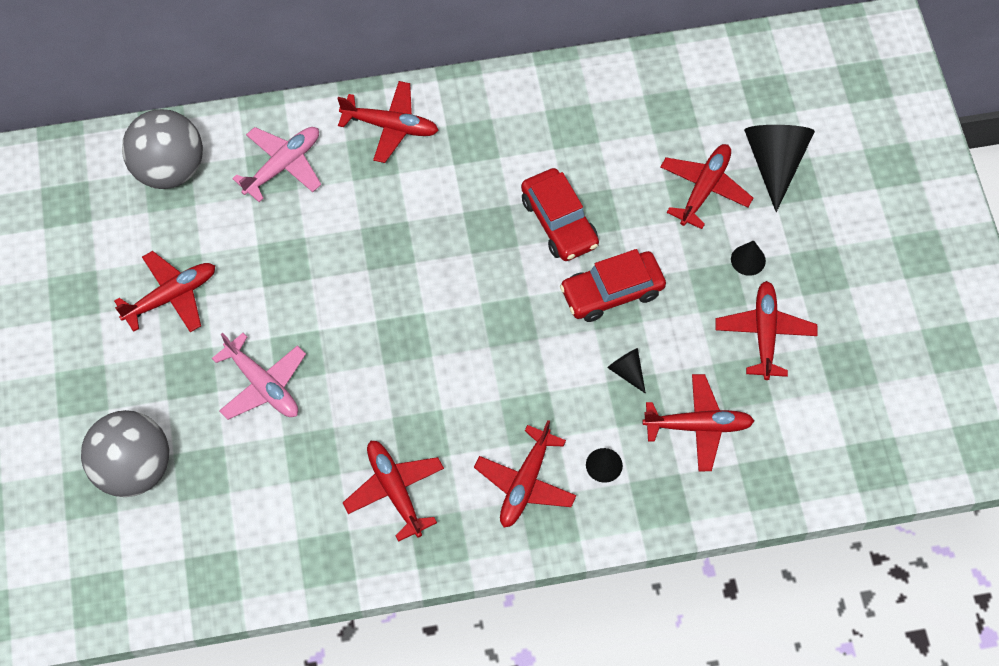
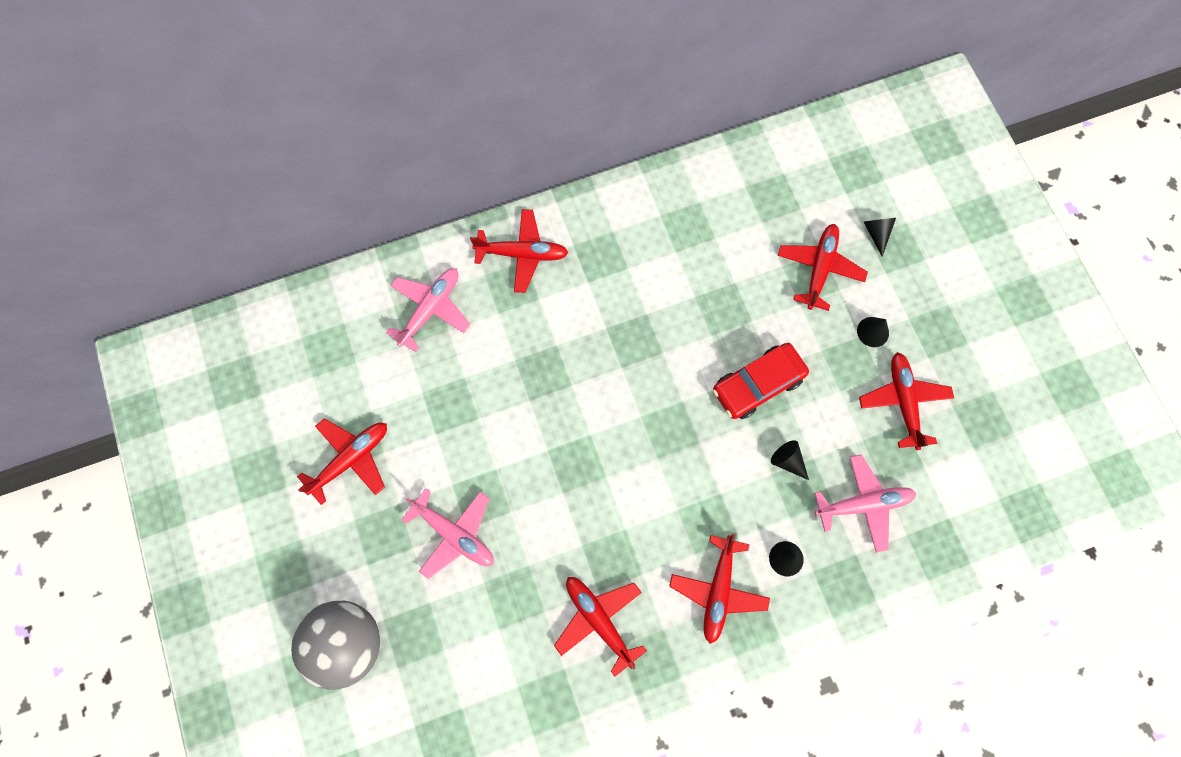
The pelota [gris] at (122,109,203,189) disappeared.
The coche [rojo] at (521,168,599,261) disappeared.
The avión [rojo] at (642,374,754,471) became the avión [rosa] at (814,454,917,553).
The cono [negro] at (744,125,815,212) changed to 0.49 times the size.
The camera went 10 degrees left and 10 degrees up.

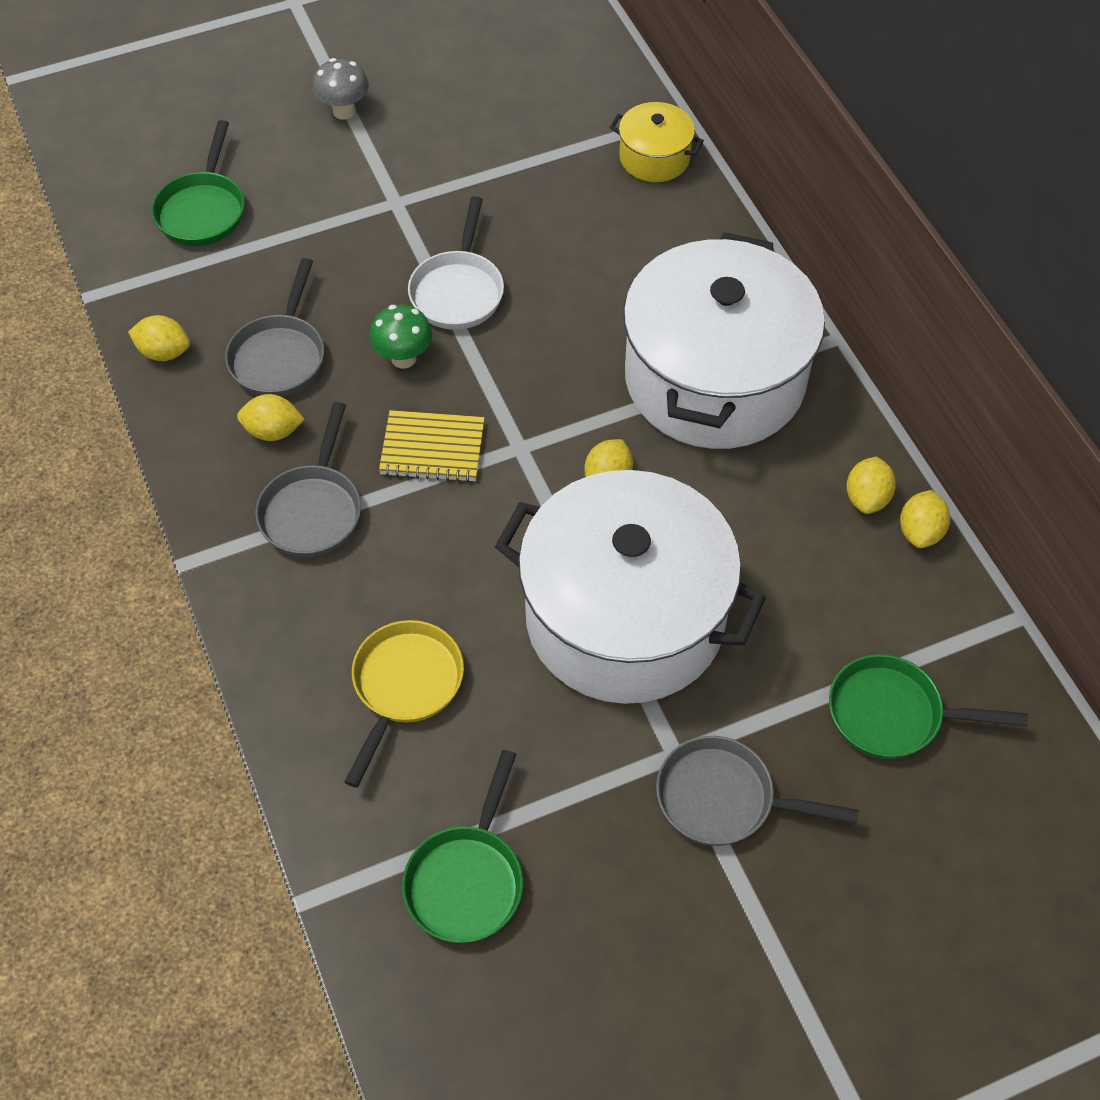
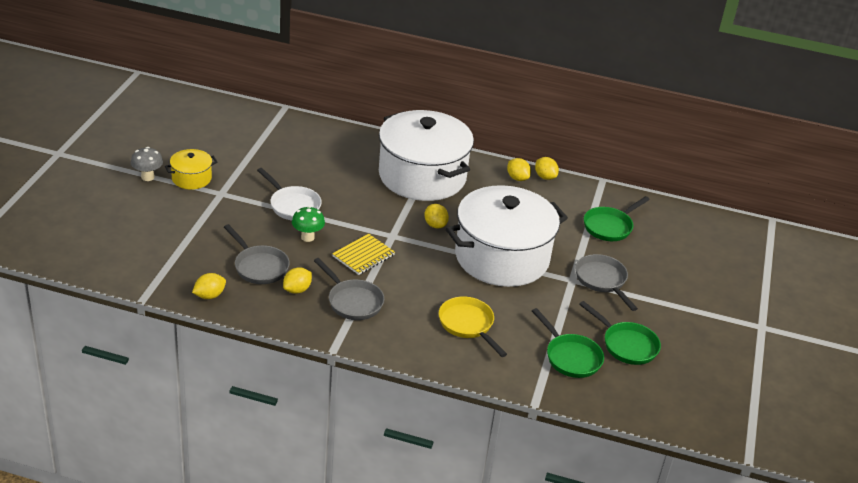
The sartén [verde] moved from (151,120,245,246) to (579,301,661,365).
The olla [amarillo] moved from (610,102,704,182) to (165,149,217,190).
The sartén [gris] at (656,736,859,846) turned 105 degrees clockwise.
The camera went 55 degrees left and 20 degrees down.

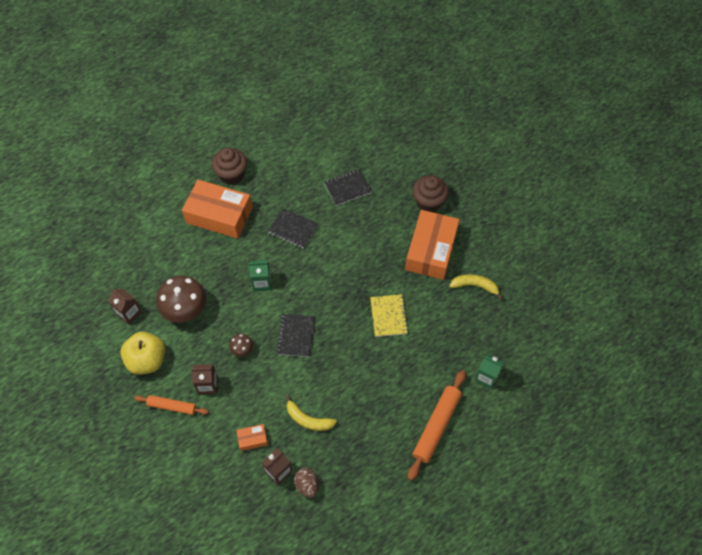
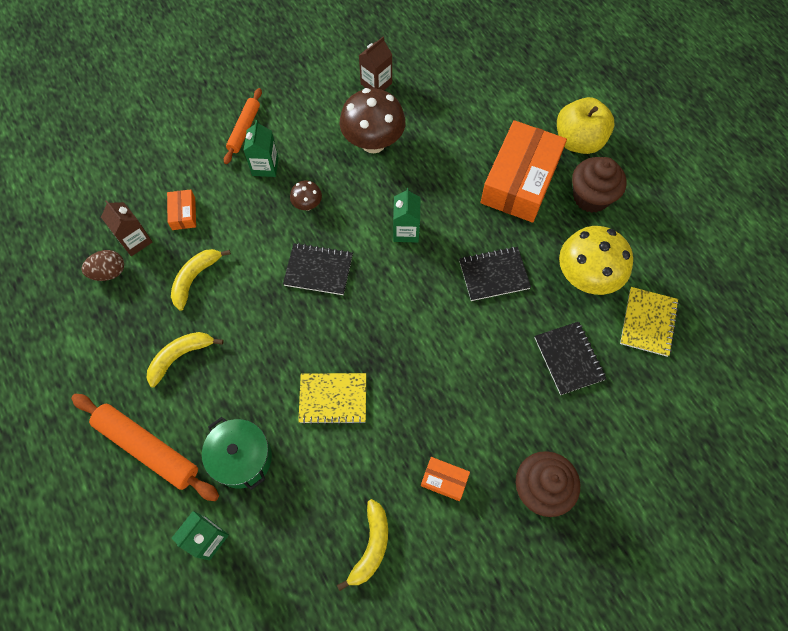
The manzana [amarillo] moved from (120,332,165,375) to (557,97,614,154).
The cartón de leche [marrón] at (191,364,218,394) became the cartón de leche [verde] at (244,120,279,177).
The cuaderno [negro] at (268,208,318,248) turned 45 degrees clockwise.
The caja [naranja] at (405,210,460,280) changed to 0.42 times the size.
The plátano [amarillo] at (147,332,224,387) appeared.
The olla [verde] at (202,417,272,490) appeared.
The seta [amarillo] at (559,226,633,295) appeared.
The cuaderno [amarillo] at (620,287,679,357) appeared.
The camera went 95 degrees right and 5 degrees up.

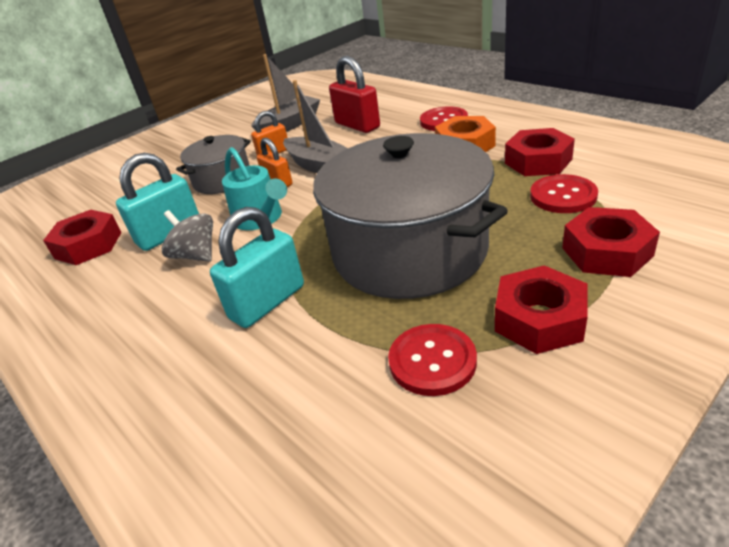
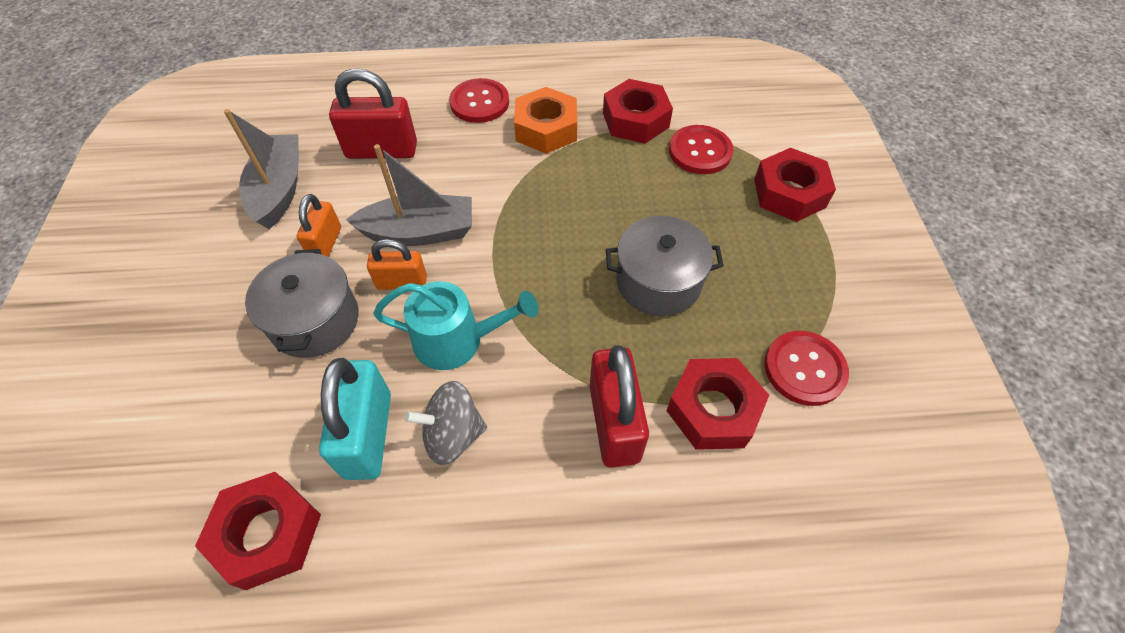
The candado [turquesa] at (210,207,304,328) became the candado [rojo] at (590,345,649,468).
The olla [gris] at (313,133,508,299) changed to 0.52 times the size.
The tuerca [rojo] moved from (495,265,588,354) to (667,358,769,450).
The camera went 55 degrees left and 20 degrees up.

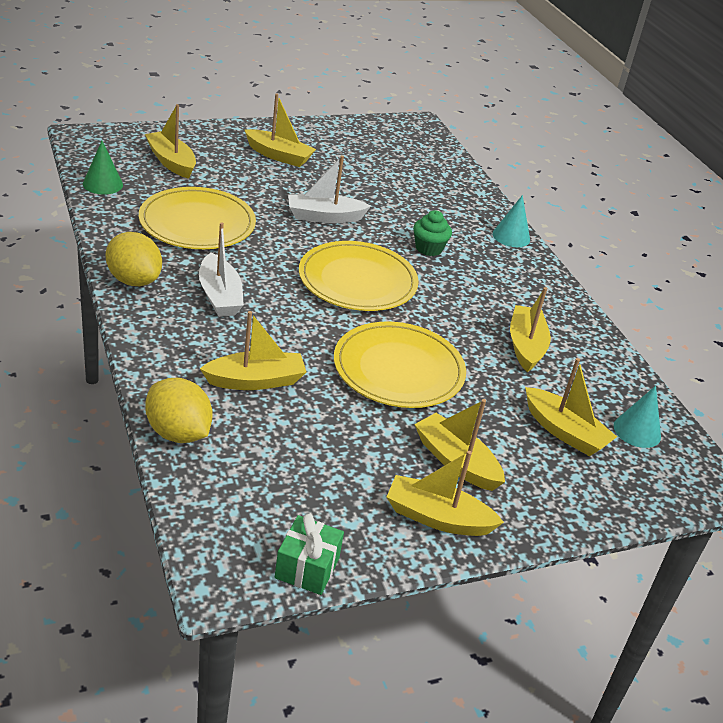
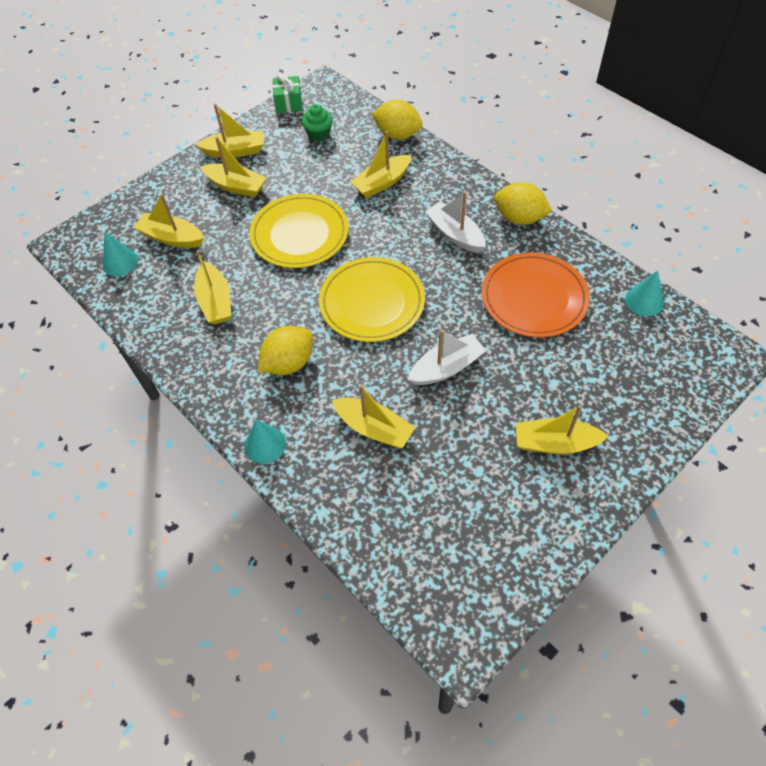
The cono [verde] at (83,141,123,195) became the cono [turquesa] at (625,270,663,316).
The plato [amarillo] at (139,187,256,249) became the plato [naranja] at (482,253,590,338).
The barco [amarillo] moved from (145,104,196,179) to (332,385,415,448).
The magdalena [verde] moved from (413,210,452,256) to (302,104,333,142).
The limón [amarillo] at (258,326,313,375) appeared.
The camera went 165 degrees right and 20 degrees up.

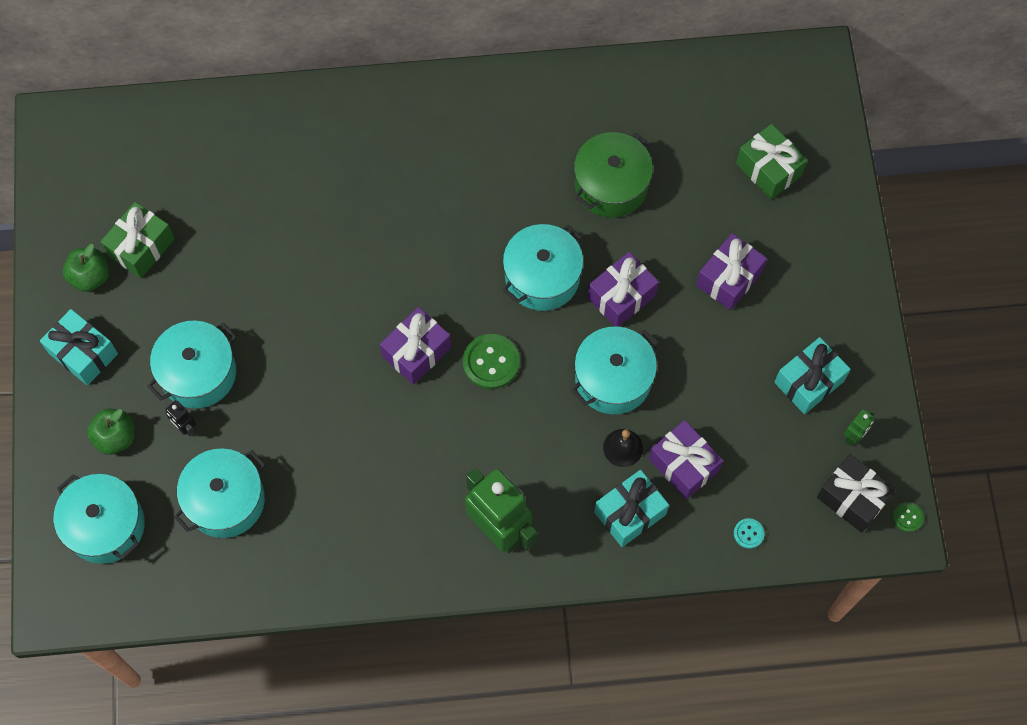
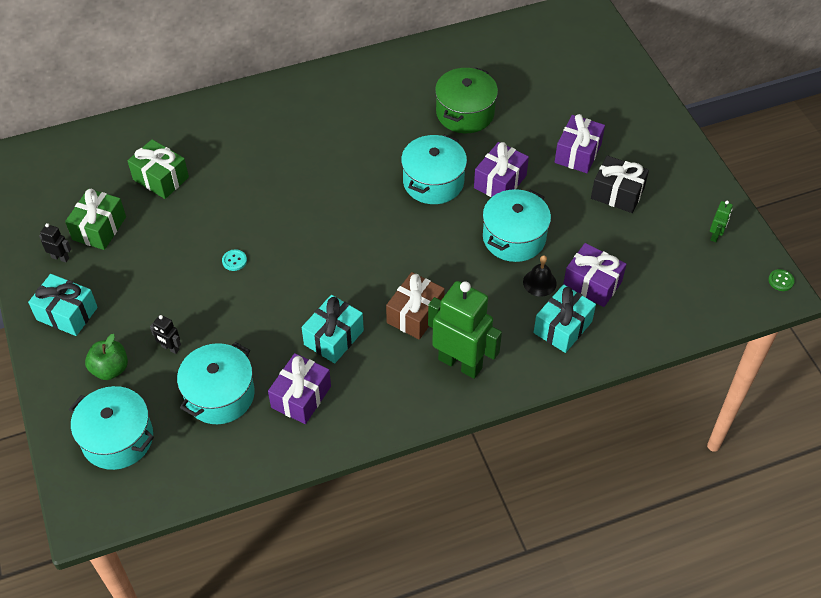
The manzana [verde] at (63,244,109,292) was replaced by the robot [negro] at (39,223,71,262).
The olla [turquesa] at (147,321,237,408) disappeared.
The regalo [morado] moved from (380,307,451,385) to (268,353,331,424).
The botón [verde] at (463,334,520,389) disappeared.
The botón [turquesa] moved from (734,518,764,549) to (222,249,247,271).
The regalo [verde] moved from (736,124,807,199) to (127,139,189,199).
The regalo [turquesa] moved from (774,337,851,414) to (302,295,364,363).
The regalo [negro] moved from (817,454,896,533) to (591,155,649,213).
The regalo [marrón] at (386,272,445,340) appeared.
The camera went 15 degrees left and 15 degrees down.

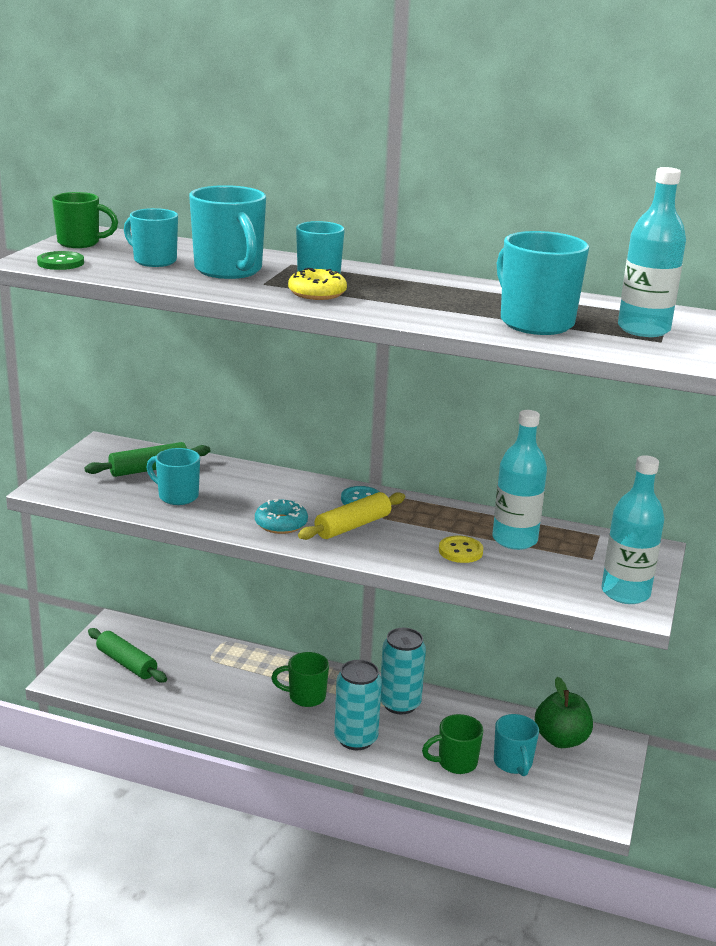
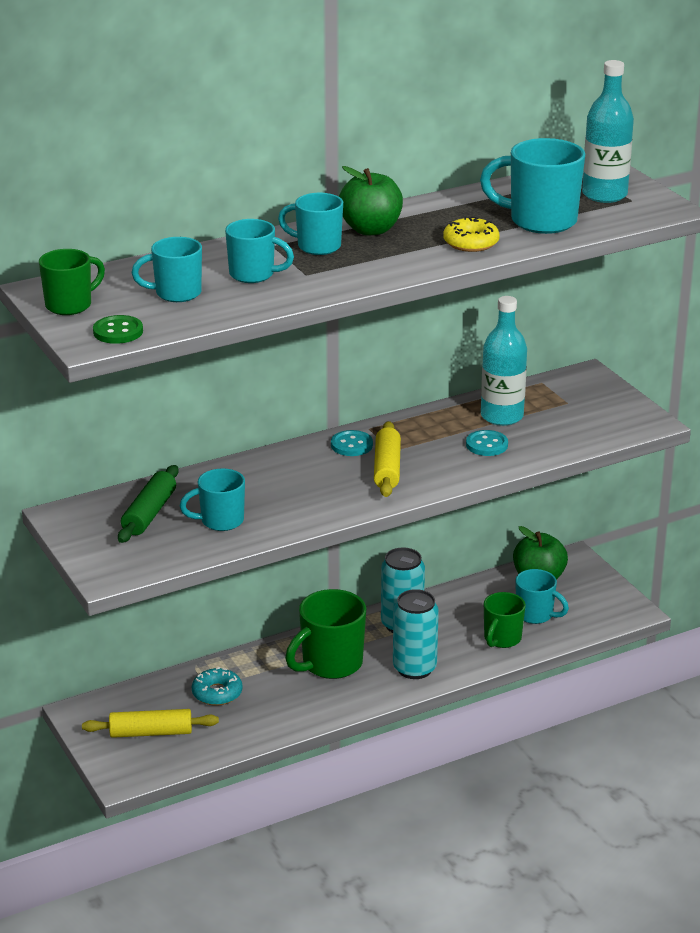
The rodillo [verde] at (88,628,167,683) became the rodillo [amarillo] at (82,709,219,738).
The taza [turquesa] at (189,185,266,279) changed to 0.64 times the size.
The rosquilla [turquesa] moved from (255,499,308,534) to (192,667,243,706).
The taza [verde] at (271,652,329,707) changed to 1.57 times the size.
The rosquilla [amarillo] moved from (288,268,347,300) to (443,217,500,252).
The botón [amarillo] at (439,536,483,563) became the botón [turquesa] at (466,430,508,456).
The botella [turquesa] at (601,455,664,604) disappeared.
The manzana [verde] at (339,166,403,235) appeared.
The camera went 45 degrees left and 5 degrees up.

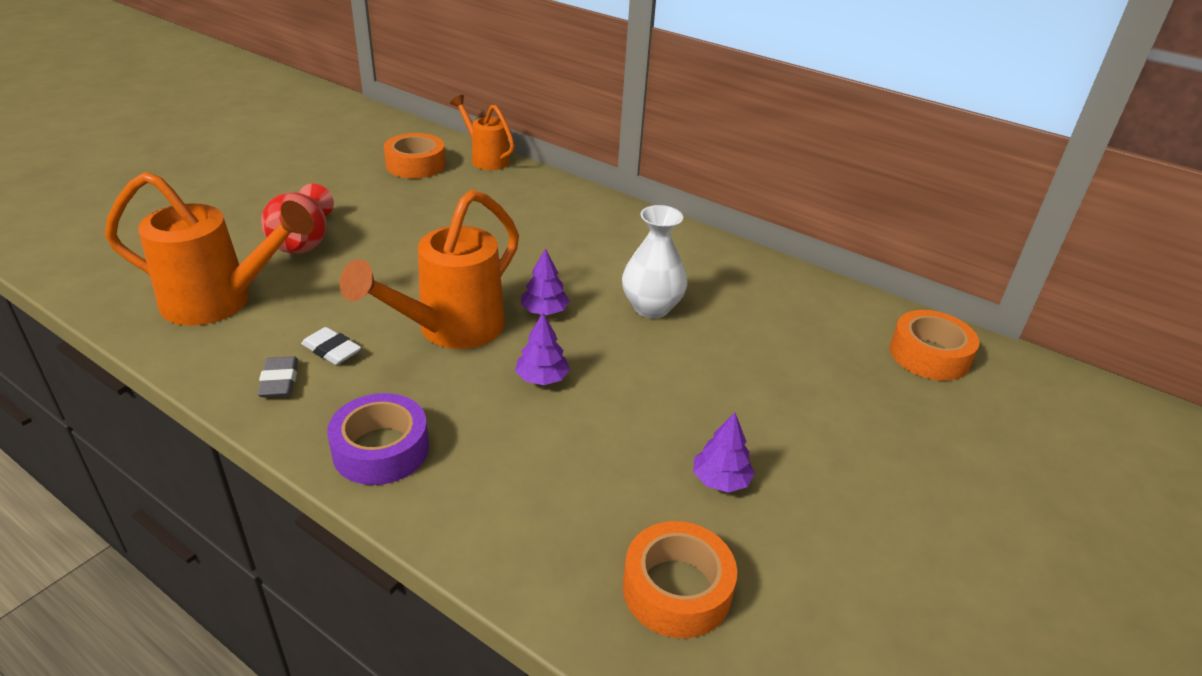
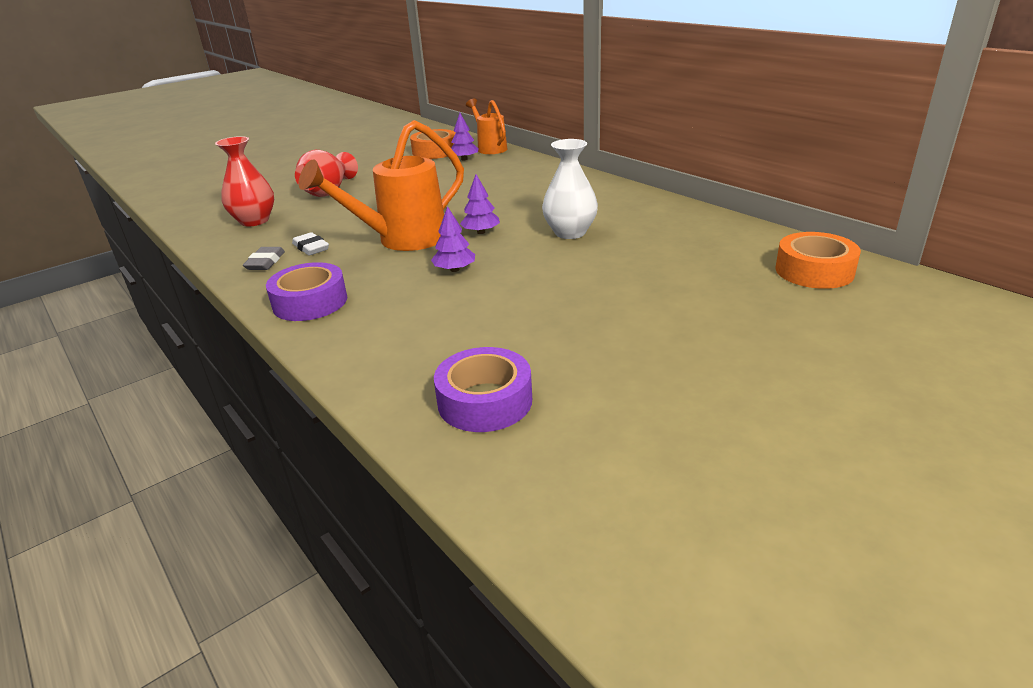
The regadera [naranja] at (105,172,314,326) was replaced by the florero [rojo] at (215,136,274,227).
The cinta adhesiva [naranja] at (623,521,737,638) became the cinta adhesiva [morado] at (434,347,532,432).
The árbol [morado] moved from (693,413,755,493) to (451,113,479,160).
The camera went 20 degrees right and 5 degrees down.

